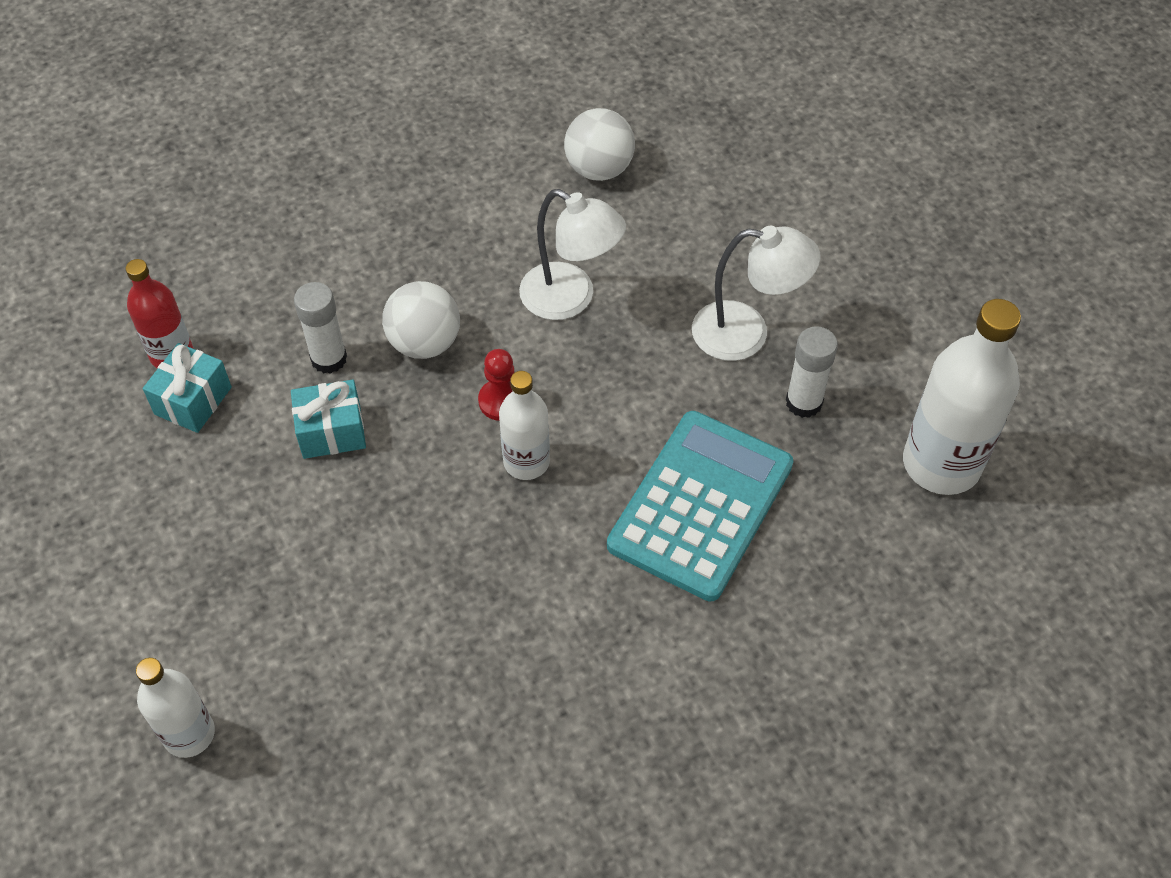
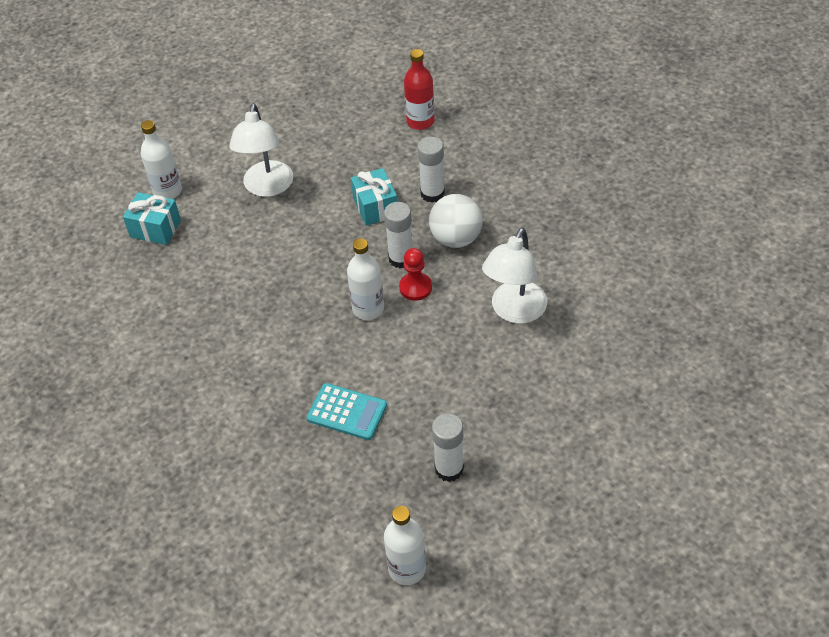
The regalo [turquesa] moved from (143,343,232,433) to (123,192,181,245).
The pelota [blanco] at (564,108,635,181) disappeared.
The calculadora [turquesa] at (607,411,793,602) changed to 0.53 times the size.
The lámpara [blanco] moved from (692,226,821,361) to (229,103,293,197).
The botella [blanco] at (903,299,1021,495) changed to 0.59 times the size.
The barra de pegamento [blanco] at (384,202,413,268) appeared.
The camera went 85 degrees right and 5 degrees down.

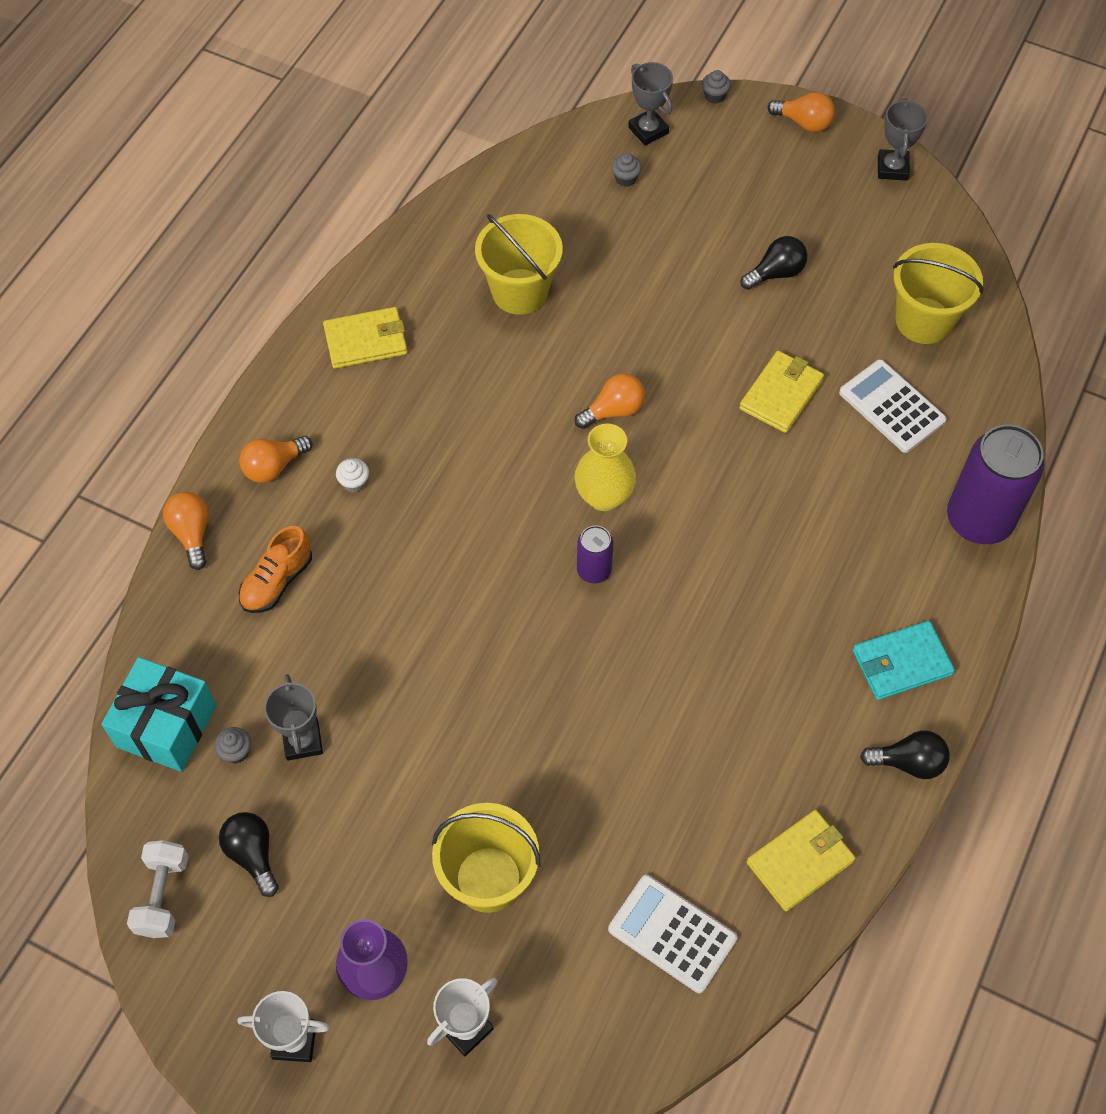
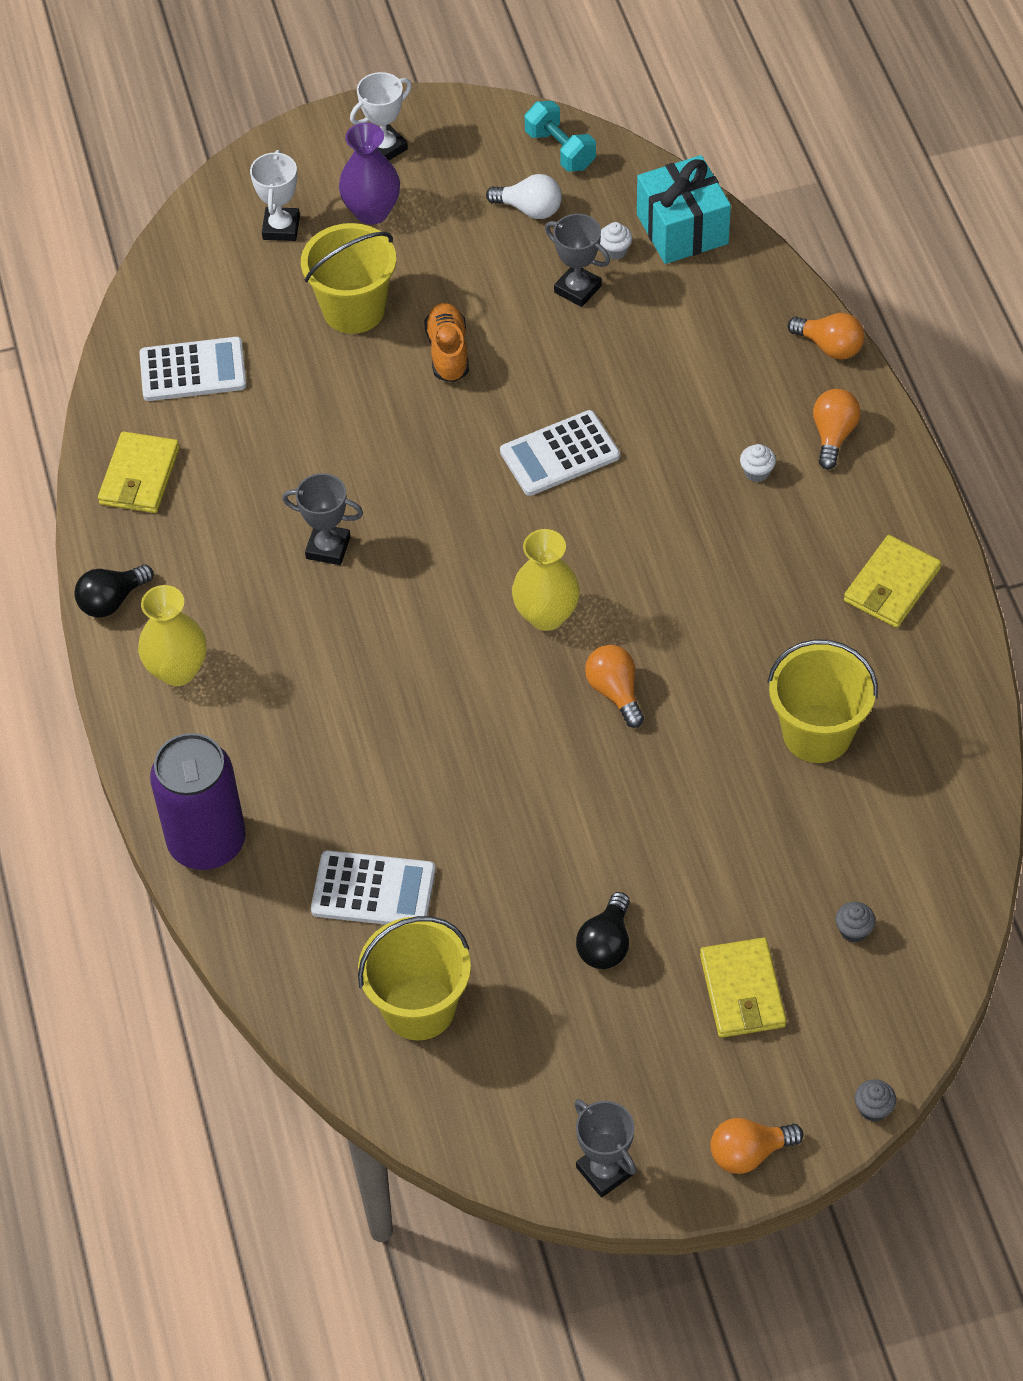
The mancuerna [blanco] at (127,840,189,938) became the mancuerna [turquesa] at (525,101,596,172).
The magdalena [gris] at (215,727,251,763) became the magdalena [blanco] at (600,222,632,260).
The bombilla [negro] at (219,812,279,897) became the bombilla [blanco] at (486,174,562,219).
The zapato [naranja] moved from (239,526,312,613) to (424,303,469,382).
The bombilla [naranja] at (575,374,645,429) turned 135 degrees clockwise.
The lata [morado] at (577,526,613,583) disappeared.
The trofeo [gris] moved from (628,62,673,145) to (282,473,363,565).
The cartera [amarillo] moved from (739,351,824,433) to (700,937,786,1038).
The cartera [turquesa] at (853,621,955,700) was replaced by the florero [amarillo] at (138,585,207,686).
The calculadora [blanco] at (500,410,620,496) appeared.
The camera went 140 degrees right and 5 degrees down.

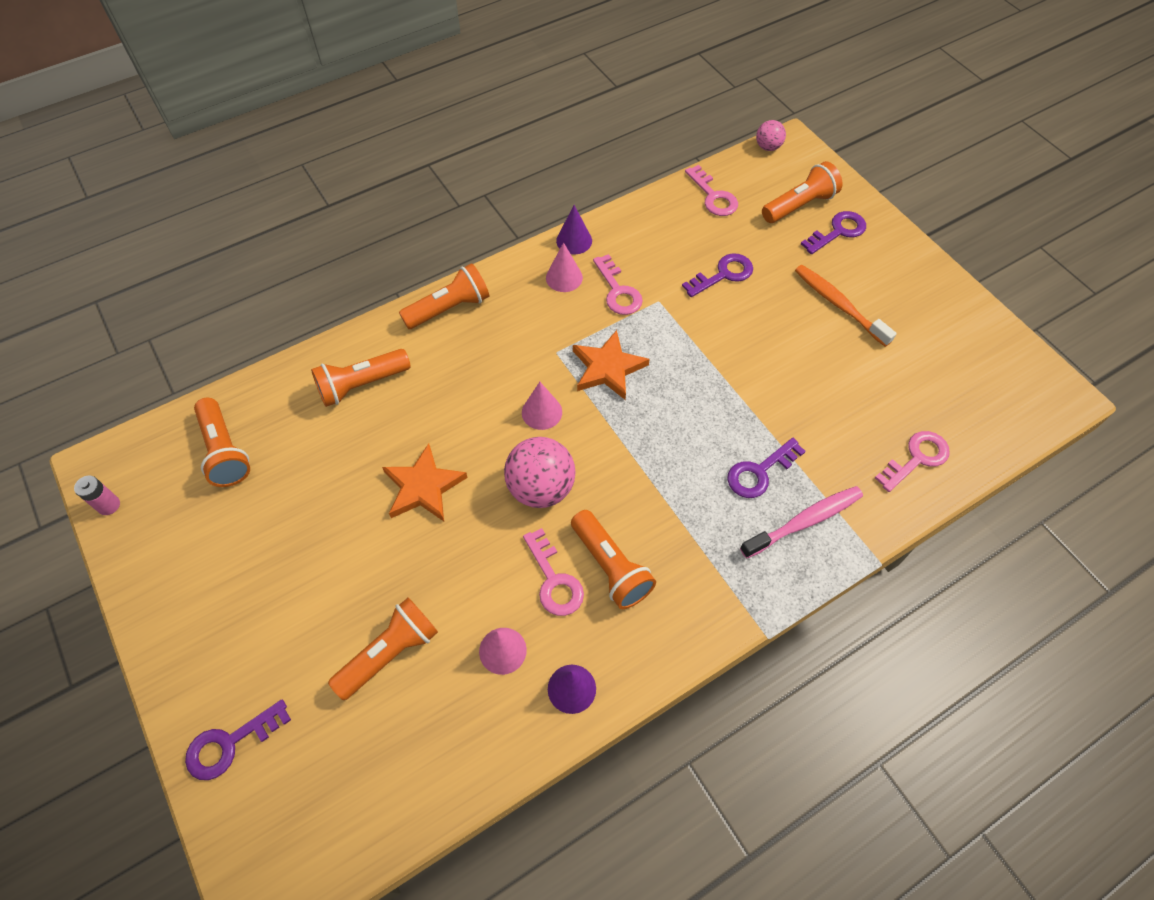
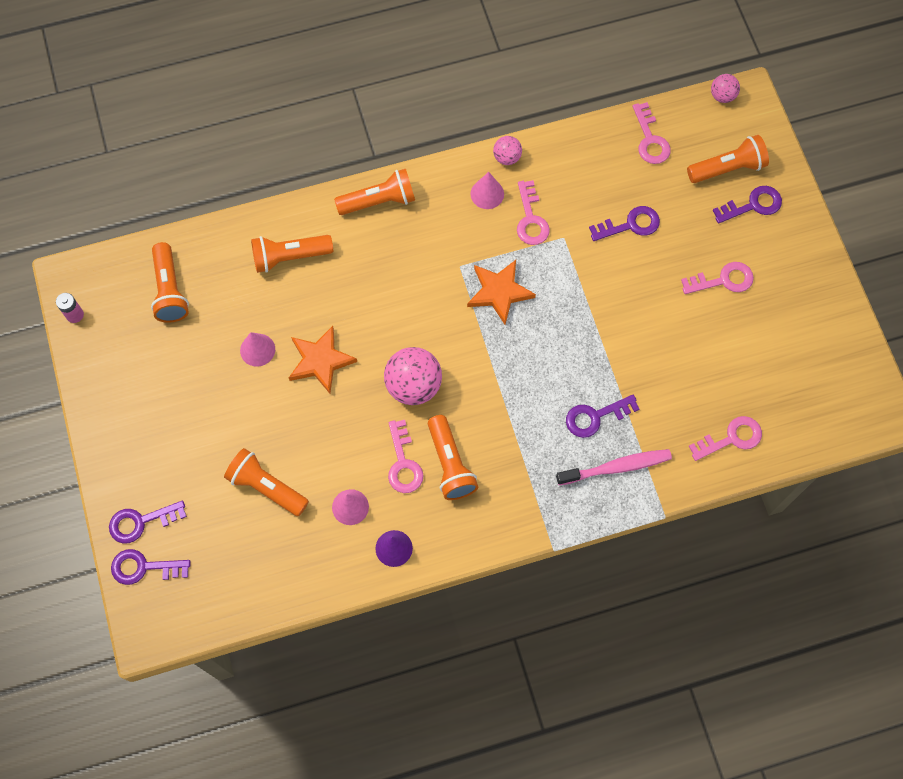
The lámpara de mano [naranja] at (328,598,438,700) turned 120 degrees counterclockwise.
The cono [rosa] moved from (522,382,562,430) to (240,332,275,367).
The cono [morado] at (556,205,592,254) was replaced by the pelota [rosa] at (493,136,522,165).
The cepillo de dientes [naranja] at (795,265,897,347) was replaced by the llave [rosa] at (681,262,754,294).
The llave [morado] at (111,549,190,585) appeared.
The camera went 15 degrees right and 10 degrees up.

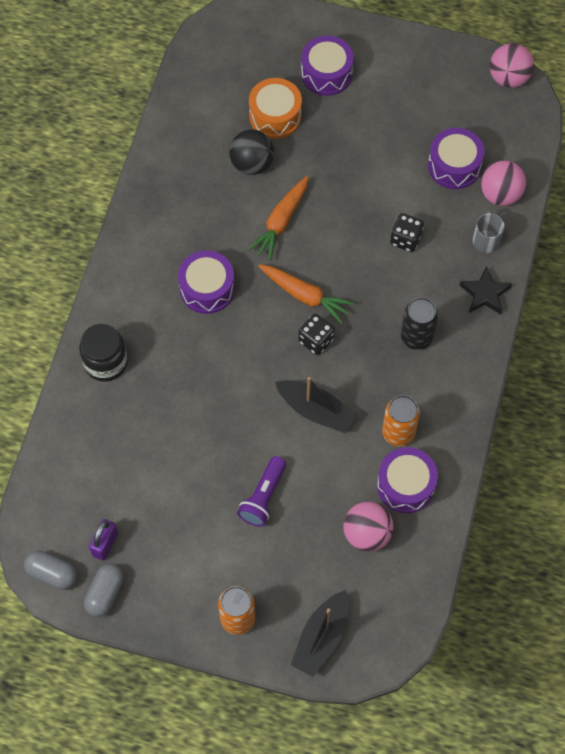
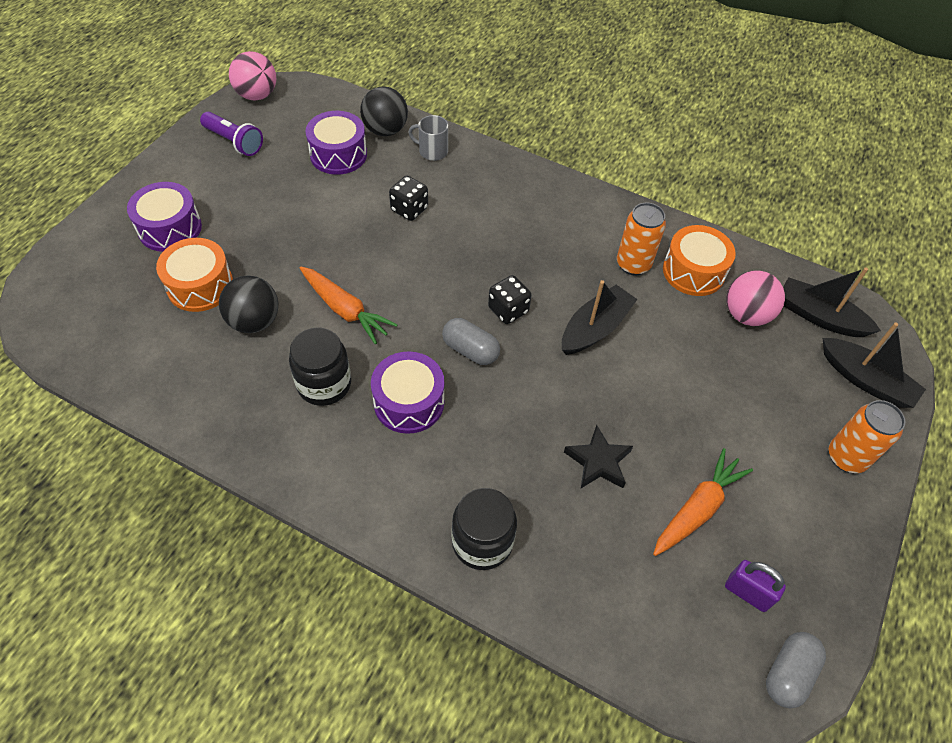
The cápsula [gris] moved from (84,564,124,617) to (442,318,500,365).
The lámpara de mano [morado] moved from (237,456,286,527) to (200,112,263,156).
The zanahoria [naranja] moved from (258,264,355,324) to (653,448,753,556).
The tambor [morado] at (377,447,438,513) became the tambor [naranja] at (663,225,736,296).
The lata [negro] at (401,297,438,350) disappeared.
The estrella [negro] moved from (460,266,512,315) to (564,425,633,488).
The pelota [rosa] at (481,160,526,206) became the pelota [negro] at (360,86,408,136).
The tarro [negro] at (289,327,351,406) appeared.
The barco [negro] at (783,267,881,337) appeared.
The camera went 80 degrees left and 10 degrees down.

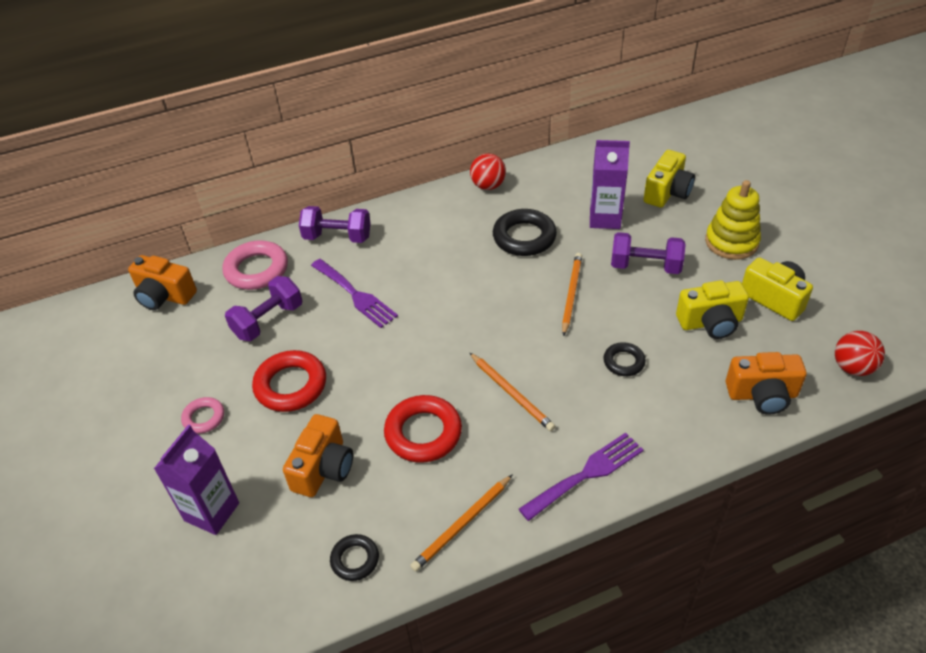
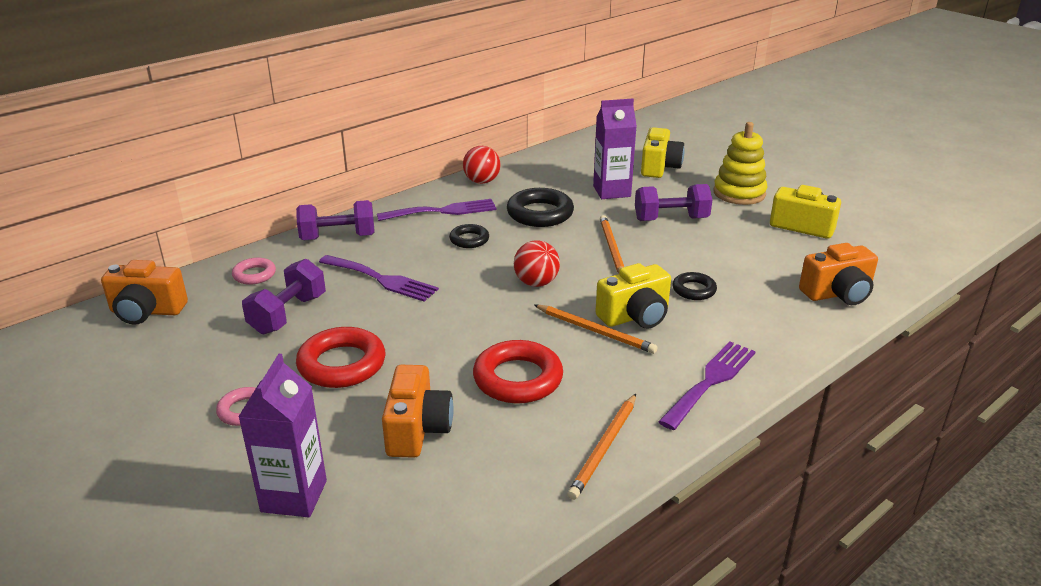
The anillo [rosa] at (223,240,288,290) changed to 0.56 times the size.
The anillo [negro] moved from (330,534,379,581) to (449,224,489,248).
The cámara [amarillo] moved from (676,280,749,339) to (595,263,671,329).
The pelota [rojo] moved from (835,331,885,376) to (514,240,560,287).
The tenedor [morado] at (377,199,497,221) appeared.
The camera went 20 degrees left and 15 degrees down.

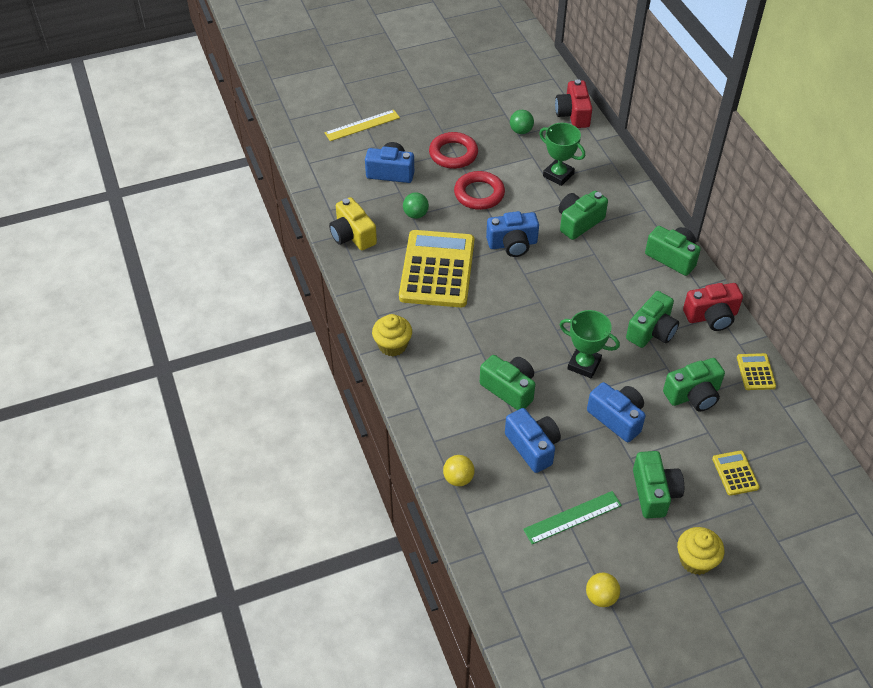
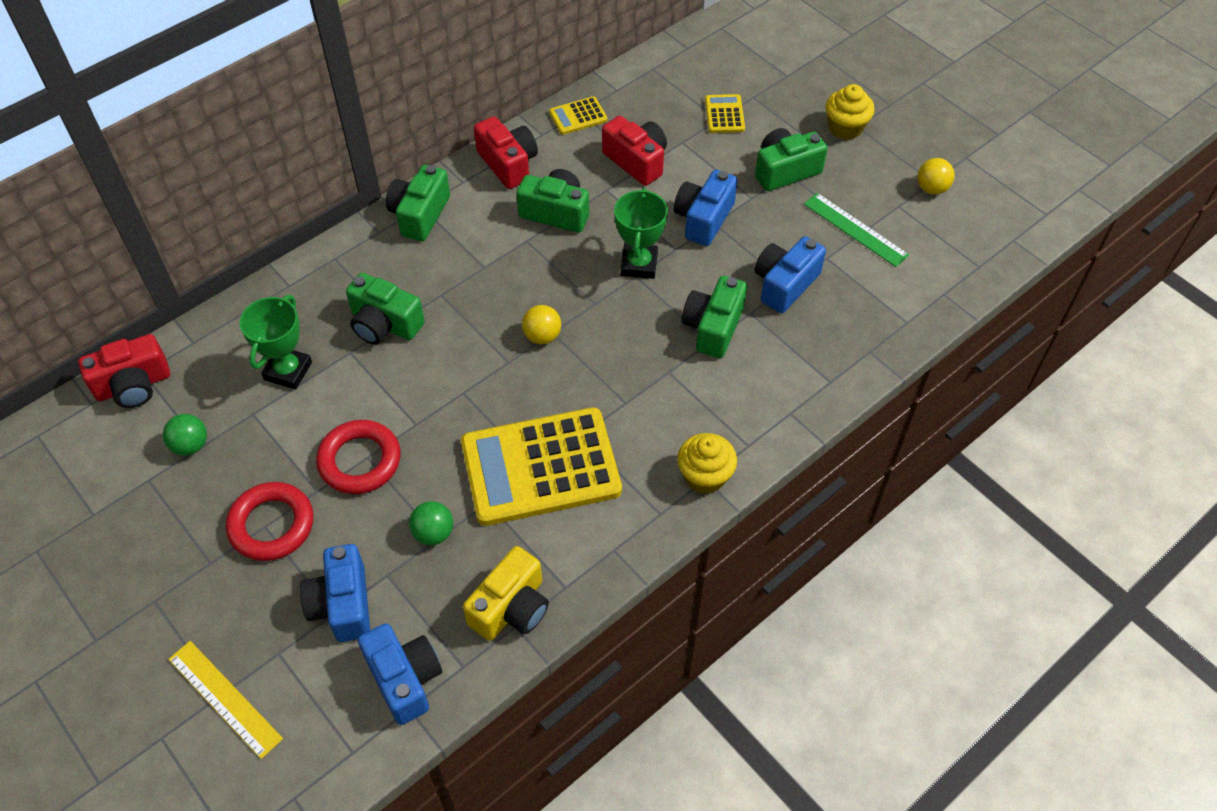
The pelota [amarillo] moved from (443,455,475,486) to (522,305,561,344).
The cámara [azul] moved from (486,211,539,257) to (358,623,442,725).
The cámara [verde] at (663,358,725,412) became the cámara [rojo] at (602,116,667,186).
The calculadora [amarillo] at (712,450,759,496) turned 120 degrees clockwise.
The camera went 110 degrees left and 5 degrees up.

